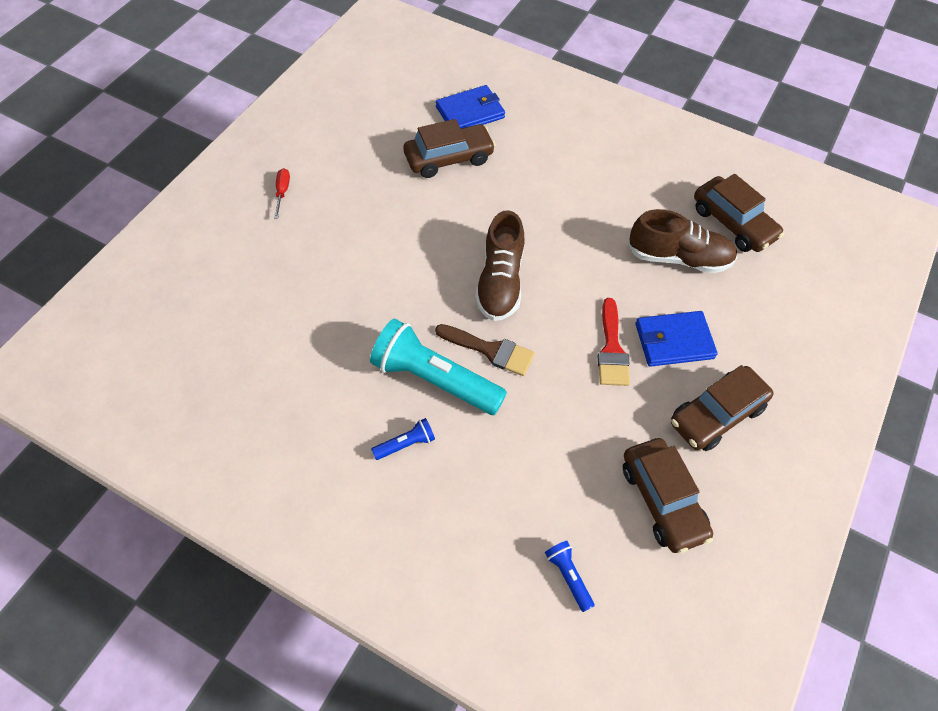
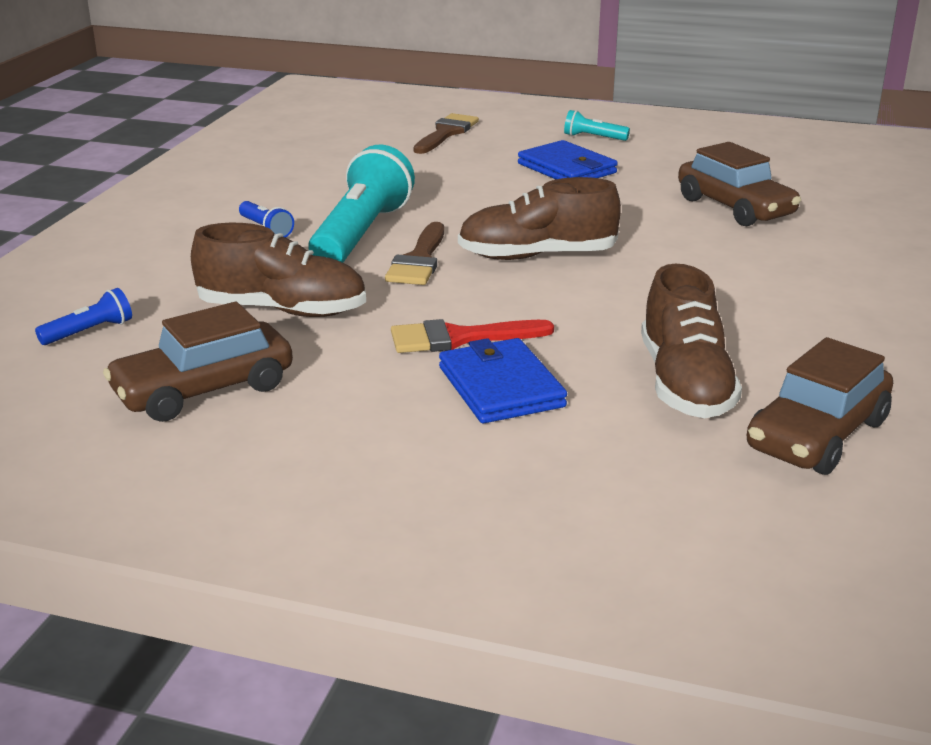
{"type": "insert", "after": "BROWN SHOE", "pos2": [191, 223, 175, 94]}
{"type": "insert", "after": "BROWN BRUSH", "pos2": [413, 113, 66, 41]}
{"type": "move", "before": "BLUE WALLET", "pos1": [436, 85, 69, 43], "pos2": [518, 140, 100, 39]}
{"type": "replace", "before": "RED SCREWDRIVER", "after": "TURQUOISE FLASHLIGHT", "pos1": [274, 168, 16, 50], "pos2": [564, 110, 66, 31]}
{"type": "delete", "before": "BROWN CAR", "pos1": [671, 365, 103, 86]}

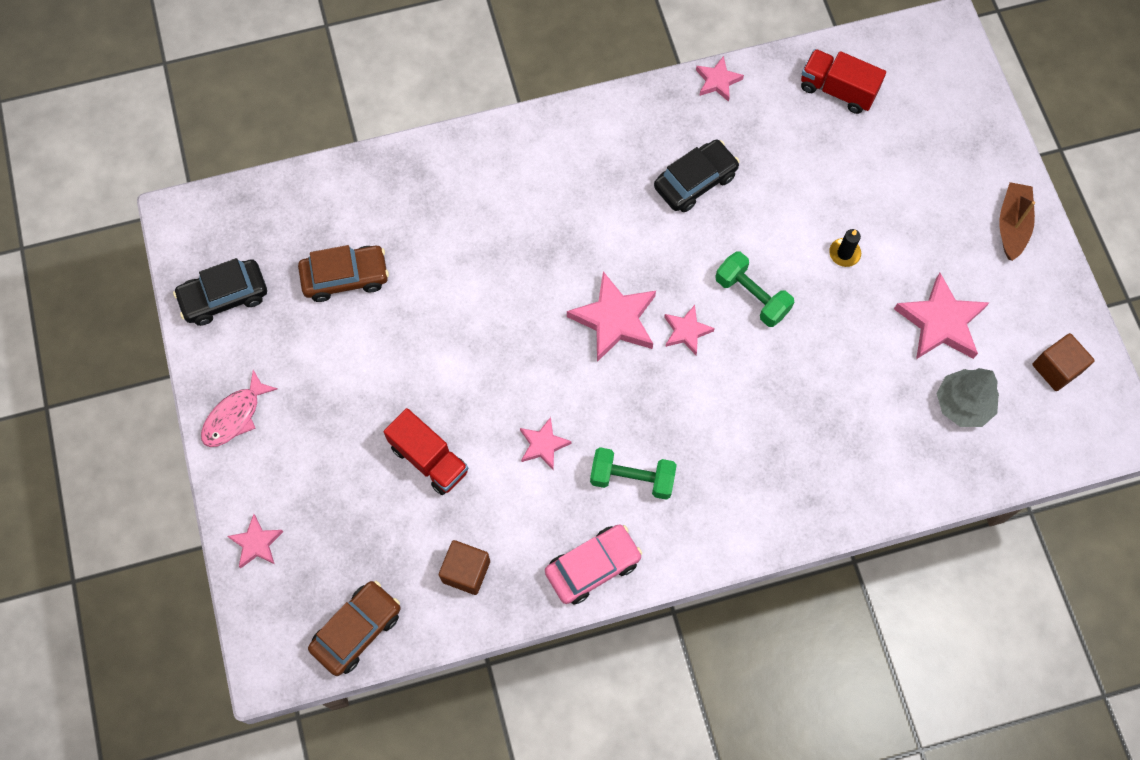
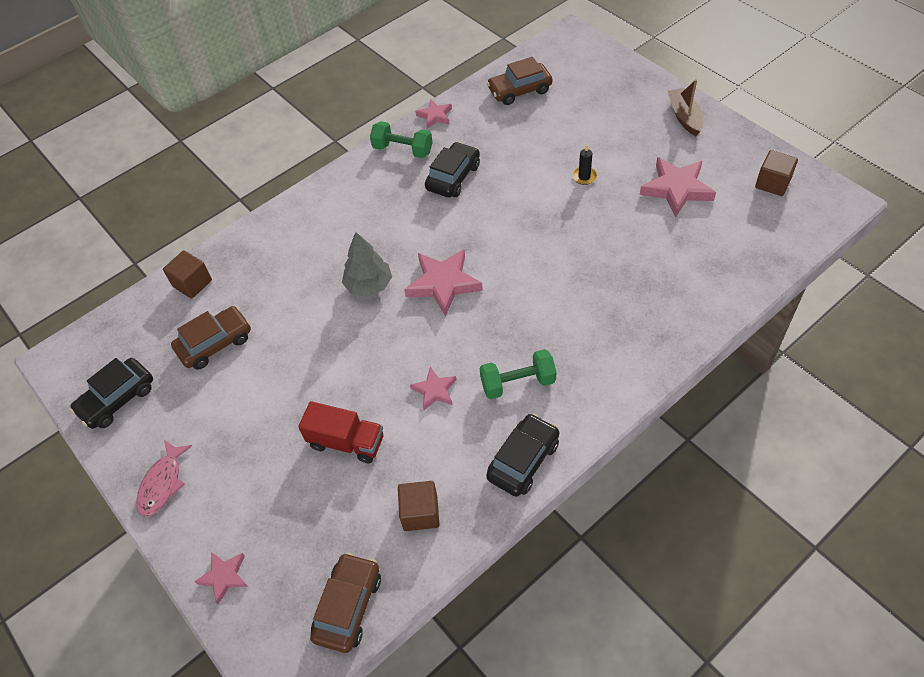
{"type": "insert", "after": "BROWN CUBE", "pos2": [163, 250, 49, 49]}
{"type": "move", "before": "GREY TREE", "pos1": [937, 368, 62, 59], "pos2": [342, 232, 50, 65]}
{"type": "move", "before": "GREEN DUMBBELL", "pos1": [715, 252, 79, 75], "pos2": [370, 121, 63, 37]}
{"type": "recolor", "before": "PINK CAR", "after": "BLACK CAR", "pos1": [545, 524, 97, 80], "pos2": [486, 413, 73, 84]}
{"type": "replace", "before": "RED TRUCK", "after": "BROWN CAR", "pos1": [801, 49, 85, 65], "pos2": [487, 57, 65, 48]}
{"type": "delete", "before": "PINK STAR", "pos1": [664, 305, 51, 50]}

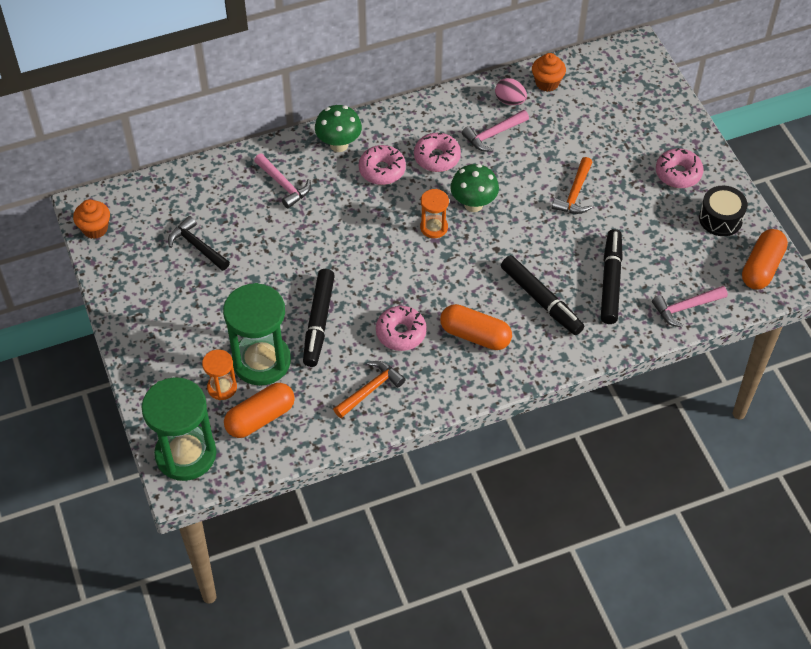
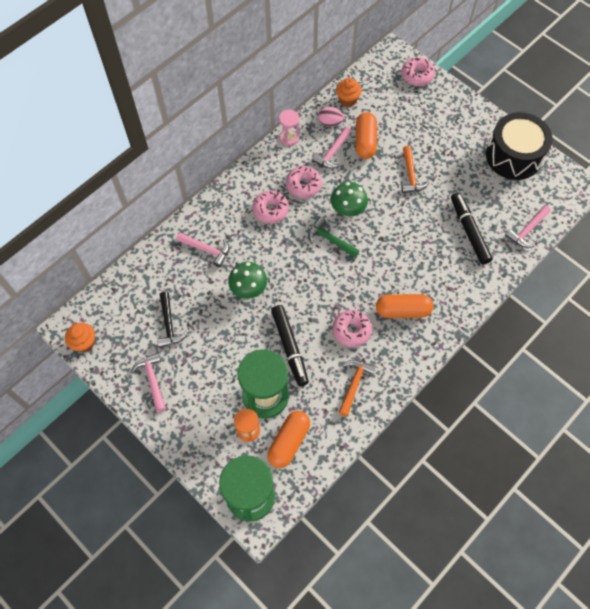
{"type": "insert", "after": "PINK HAMMER", "pos2": [131, 353, 35, 59]}
{"type": "rotate", "before": "BLACK HAMMER", "pos1": [168, 216, 62, 55], "pos2": [157, 292, 31, 56], "turn": -120}
{"type": "move", "before": "GREEN MUSHROOM", "pos1": [315, 105, 47, 47], "pos2": [228, 262, 39, 37]}
{"type": "insert", "after": "PINK HOURGLASS", "pos2": [279, 109, 20, 37]}
{"type": "replace", "before": "ORANGE HOURGLASS", "after": "GREEN HAMMER", "pos1": [420, 189, 29, 49], "pos2": [308, 217, 51, 41]}
{"type": "move", "before": "ORANGE CAPSULE", "pos1": [742, 229, 46, 61], "pos2": [356, 112, 21, 47]}
{"type": "move", "before": "PINK DONUT", "pos1": [656, 148, 48, 40], "pos2": [402, 57, 33, 29]}
{"type": "resize", "before": "BLACK DRUM", "pos1": [699, 186, 49, 50], "pos2": [486, 112, 67, 68], "scale": 1.77}
{"type": "delete", "before": "BLACK MARKER", "pos1": [501, 255, 83, 80]}

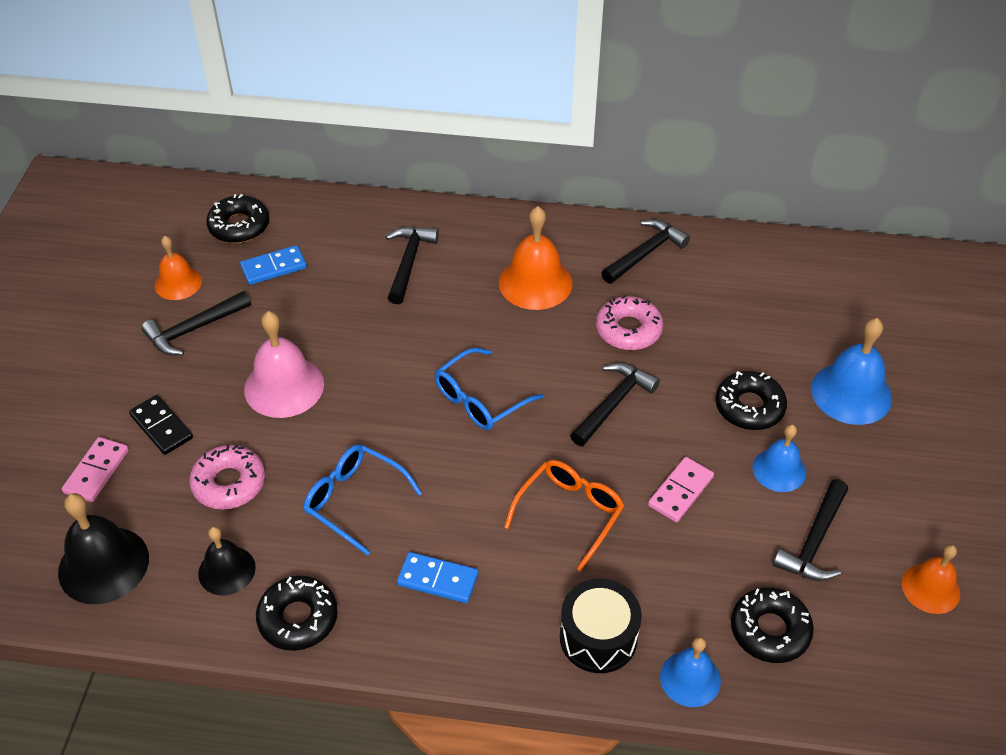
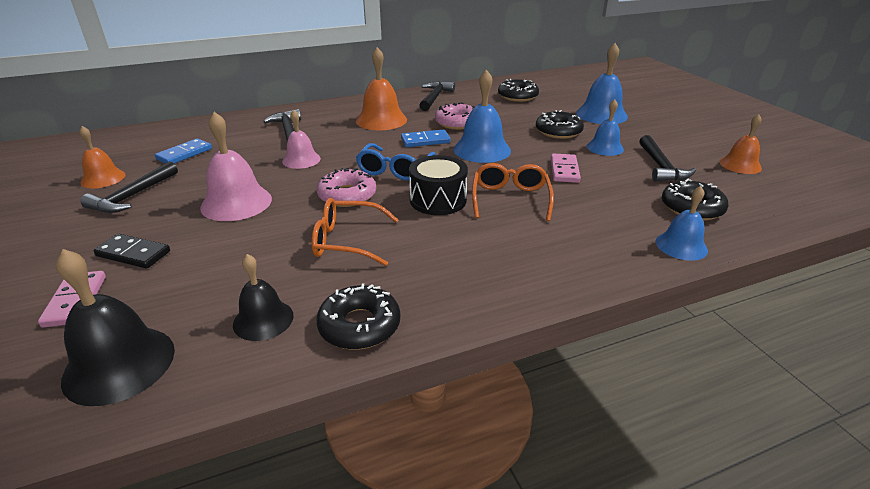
{"type": "insert", "after": "PINK BELL", "pos2": [282, 110, 39, 59]}
{"type": "recolor", "before": "BLUE GLASSES", "after": "ORANGE GLASSES", "pos1": [303, 444, 119, 112], "pos2": [311, 198, 87, 68]}
{"type": "move", "before": "PINK DONUT", "pos1": [189, 445, 76, 65], "pos2": [317, 167, 59, 40]}
{"type": "move", "before": "BLUE DOMINO", "pos1": [397, 552, 81, 51], "pos2": [401, 129, 50, 18]}
{"type": "move", "before": "BLACK DRUM", "pos1": [560, 578, 82, 95], "pos2": [409, 155, 59, 60]}
{"type": "replace", "before": "BLACK HAMMER", "after": "BLUE BELL", "pos1": [570, 363, 90, 83], "pos2": [454, 70, 57, 93]}
{"type": "move", "before": "BLACK DONUT", "pos1": [206, 194, 63, 49], "pos2": [498, 79, 41, 23]}

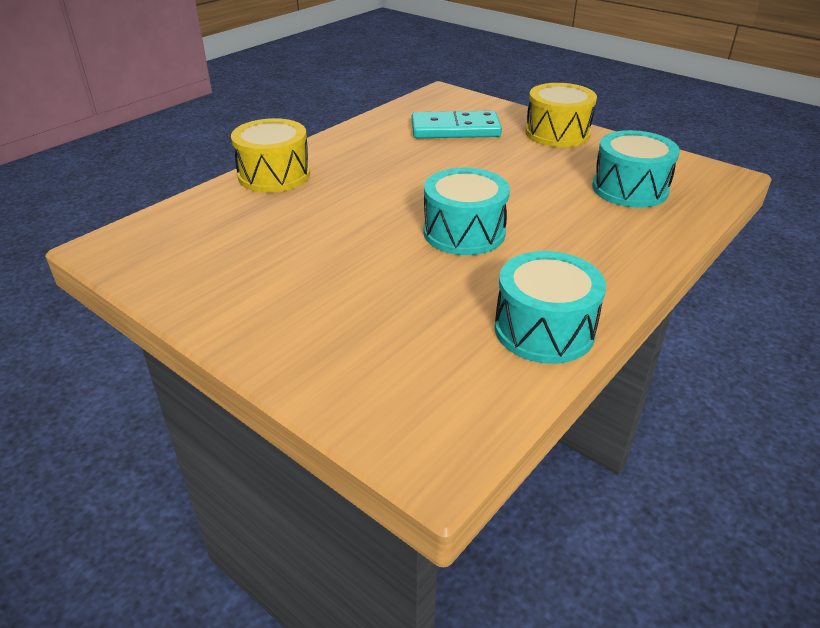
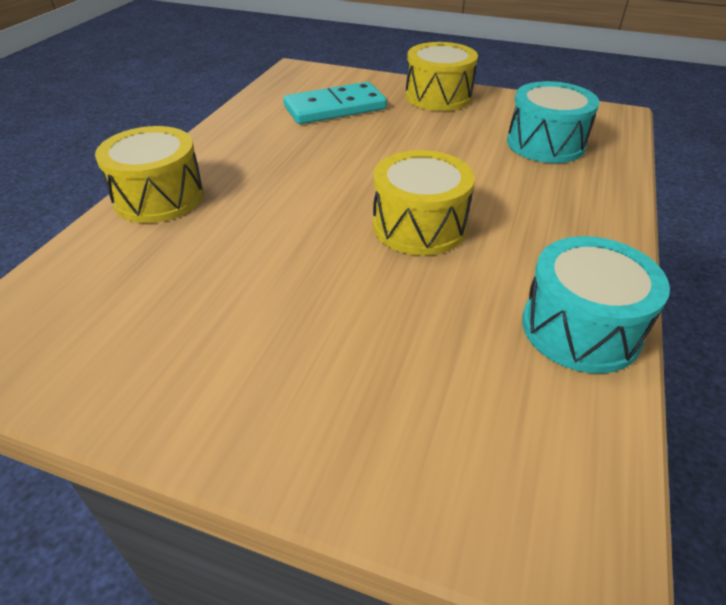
{"type": "recolor", "before": "TURQUOISE DRUM", "after": "YELLOW DRUM", "pos1": [423, 168, 87, 87], "pos2": [373, 150, 102, 106]}

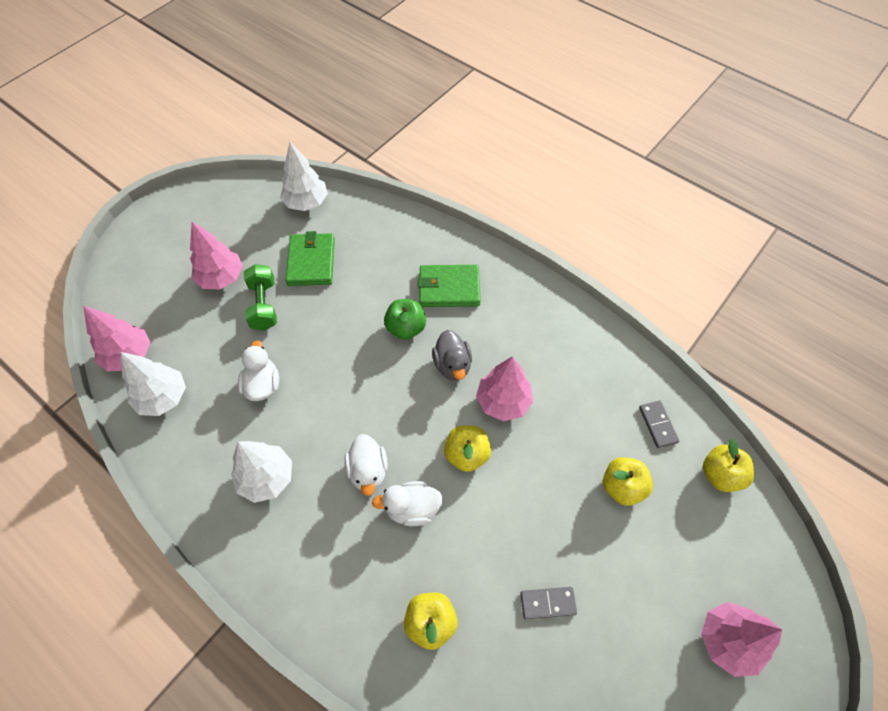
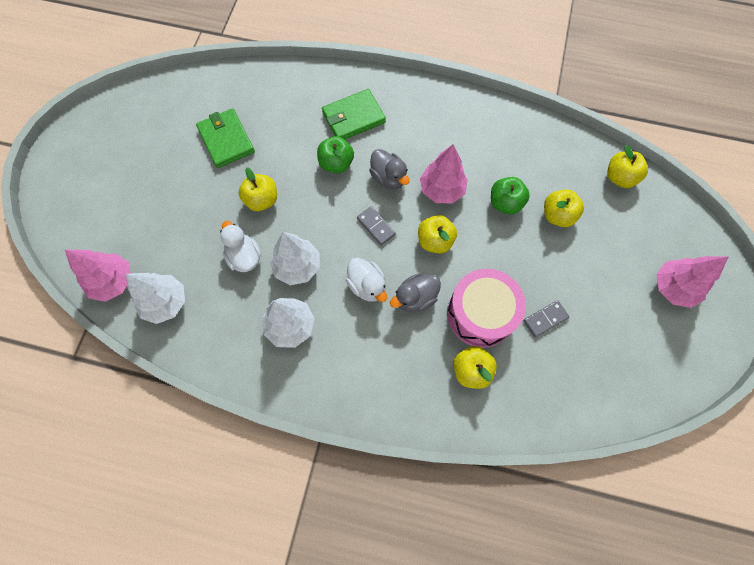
{"type": "insert", "after": "YELLOW APPLE", "pos2": [238, 167, 39, 44]}
{"type": "move", "before": "WHITE TREE", "pos1": [280, 142, 48, 69], "pos2": [270, 232, 49, 53]}
{"type": "move", "before": "GREY DOMINO", "pos1": [639, 401, 40, 47], "pos2": [357, 206, 39, 39]}
{"type": "recolor", "before": "WHITE DUCK", "after": "GREY DUCK", "pos1": [372, 481, 71, 45], "pos2": [390, 274, 51, 38]}
{"type": "insert", "after": "PINK DRUM", "pos2": [447, 269, 79, 79]}
{"type": "insert", "after": "GREEN APPLE", "pos2": [491, 177, 39, 37]}
{"type": "delete", "before": "PINK TREE", "pos1": [190, 222, 53, 67]}
{"type": "delete", "before": "GREEN DUMBBELL", "pos1": [244, 264, 33, 66]}

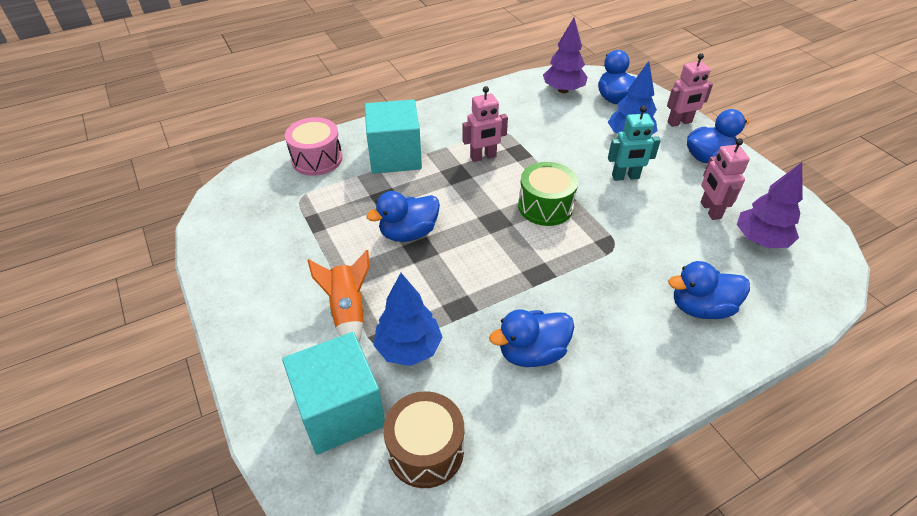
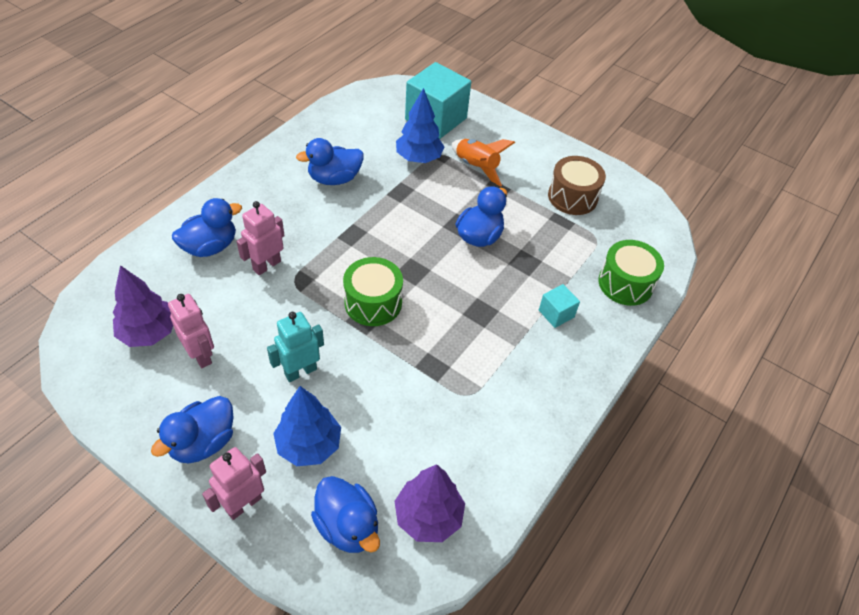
{"type": "move", "before": "PINK ROBOT", "pos1": [463, 86, 45, 76], "pos2": [236, 201, 49, 74]}
{"type": "rotate", "before": "BLUE DUCK", "pos1": [489, 309, 85, 58], "pos2": [296, 138, 68, 47], "turn": -150}
{"type": "resize", "before": "TURQUOISE CUBE", "pos1": [365, 99, 57, 75], "pos2": [539, 284, 41, 44], "scale": 0.47}
{"type": "move", "before": "BROWN DRUM", "pos1": [383, 391, 81, 97], "pos2": [548, 156, 58, 59]}
{"type": "recolor", "before": "PINK DRUM", "after": "GREEN DRUM", "pos1": [285, 117, 58, 59], "pos2": [598, 240, 66, 66]}

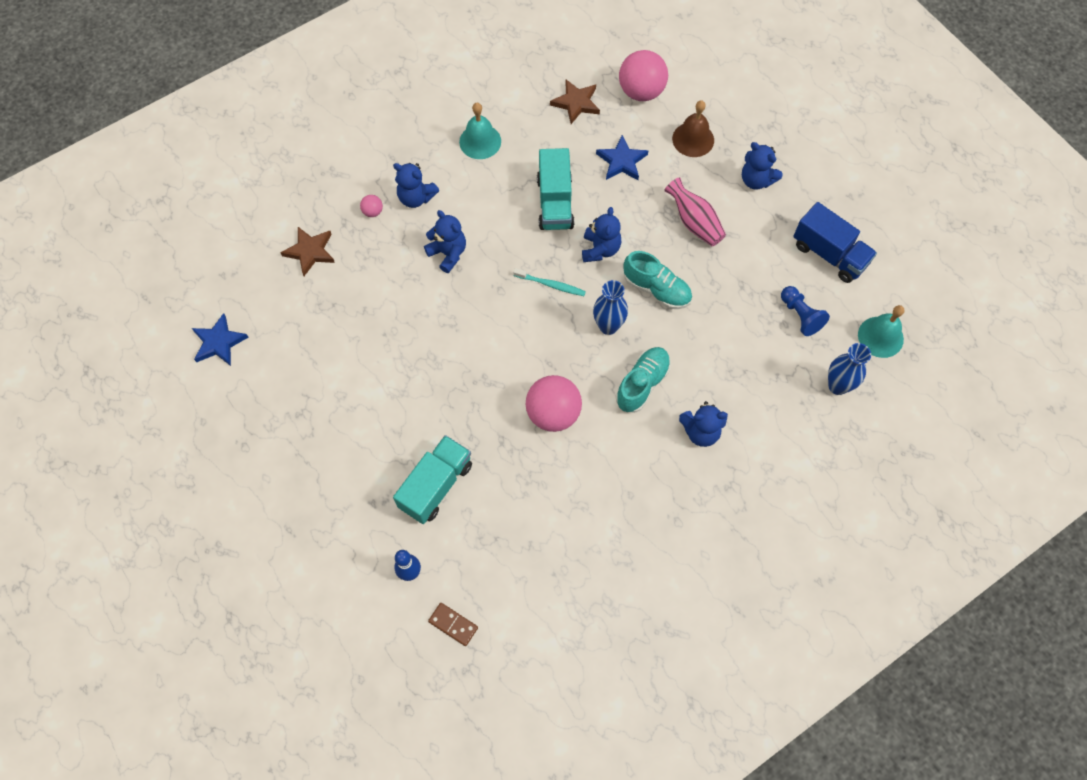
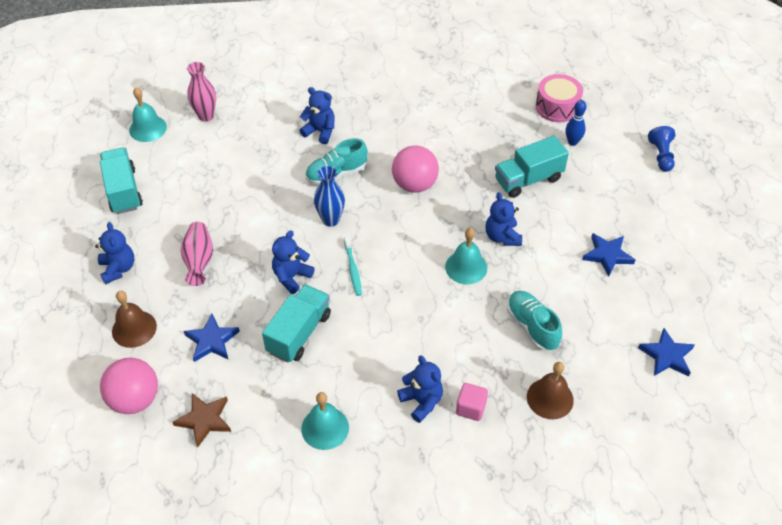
{"type": "recolor", "before": "BLUE TRUCK", "after": "TURQUOISE TRUCK", "pos1": [793, 202, 84, 81], "pos2": [100, 148, 43, 66]}
{"type": "recolor", "before": "BLUE VASE", "after": "PINK VASE", "pos1": [828, 343, 43, 52], "pos2": [187, 62, 29, 60]}
{"type": "rotate", "before": "TURQUOISE TOOTHBRUSH", "pos1": [513, 268, 73, 28], "pos2": [344, 236, 18, 60], "turn": -150}
{"type": "insert", "after": "TURQUOISE BELL", "pos2": [445, 228, 42, 56]}
{"type": "replace", "before": "PINK BALL", "after": "PINK CUBE", "pos1": [360, 195, 23, 22], "pos2": [456, 383, 32, 38]}
{"type": "move", "before": "BLUE TEDDY BEAR", "pos1": [424, 210, 42, 63], "pos2": [485, 192, 37, 54]}
{"type": "move", "before": "TURQUOISE SHOE", "pos1": [624, 251, 68, 58], "pos2": [507, 291, 55, 60]}
{"type": "replace", "before": "BROWN STAR", "after": "BROWN BELL", "pos1": [280, 227, 55, 49], "pos2": [527, 362, 47, 57]}
{"type": "replace", "before": "BROWN DOMINO", "after": "PINK DRUM", "pos1": [428, 603, 50, 43], "pos2": [536, 74, 47, 48]}
{"type": "insert", "after": "BLUE STAR", "pos2": [582, 233, 53, 44]}
{"type": "move", "before": "BLUE PAWN", "pos1": [781, 286, 49, 50], "pos2": [648, 126, 27, 46]}

